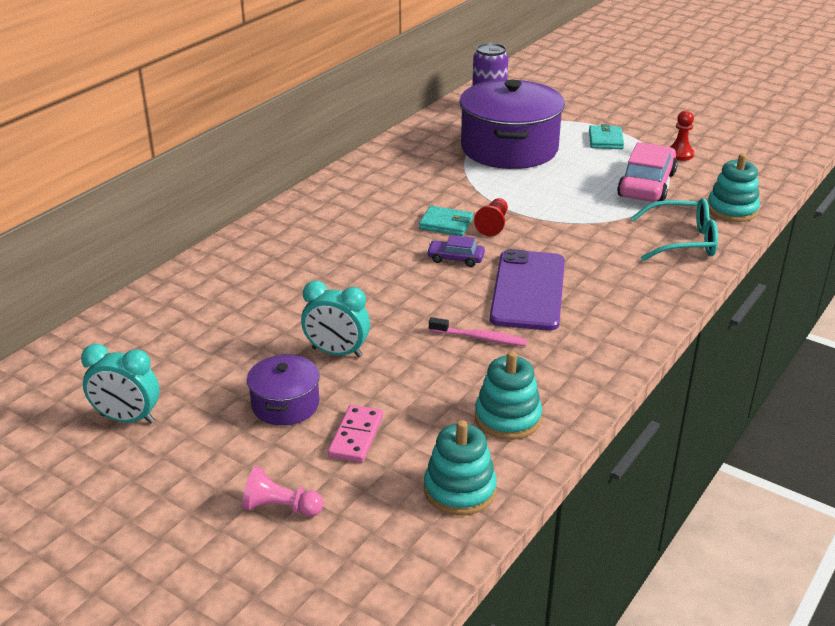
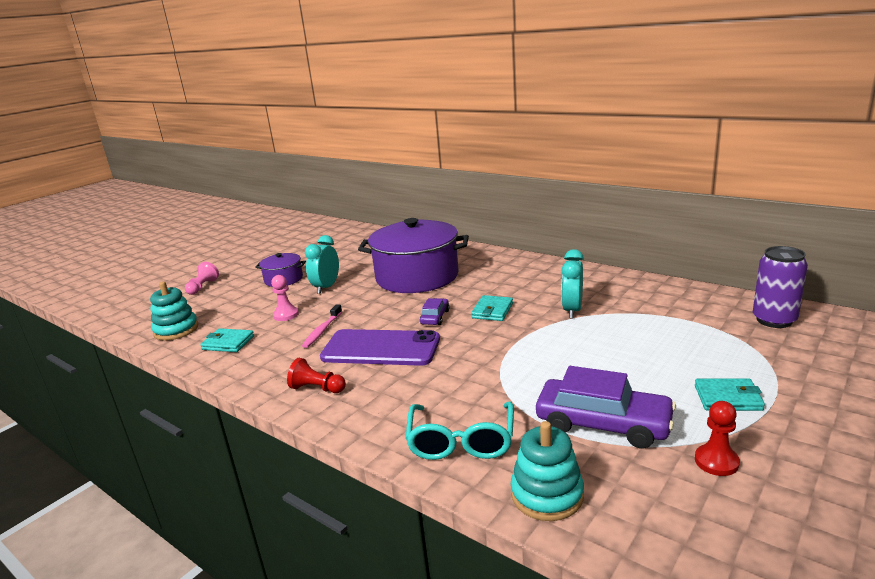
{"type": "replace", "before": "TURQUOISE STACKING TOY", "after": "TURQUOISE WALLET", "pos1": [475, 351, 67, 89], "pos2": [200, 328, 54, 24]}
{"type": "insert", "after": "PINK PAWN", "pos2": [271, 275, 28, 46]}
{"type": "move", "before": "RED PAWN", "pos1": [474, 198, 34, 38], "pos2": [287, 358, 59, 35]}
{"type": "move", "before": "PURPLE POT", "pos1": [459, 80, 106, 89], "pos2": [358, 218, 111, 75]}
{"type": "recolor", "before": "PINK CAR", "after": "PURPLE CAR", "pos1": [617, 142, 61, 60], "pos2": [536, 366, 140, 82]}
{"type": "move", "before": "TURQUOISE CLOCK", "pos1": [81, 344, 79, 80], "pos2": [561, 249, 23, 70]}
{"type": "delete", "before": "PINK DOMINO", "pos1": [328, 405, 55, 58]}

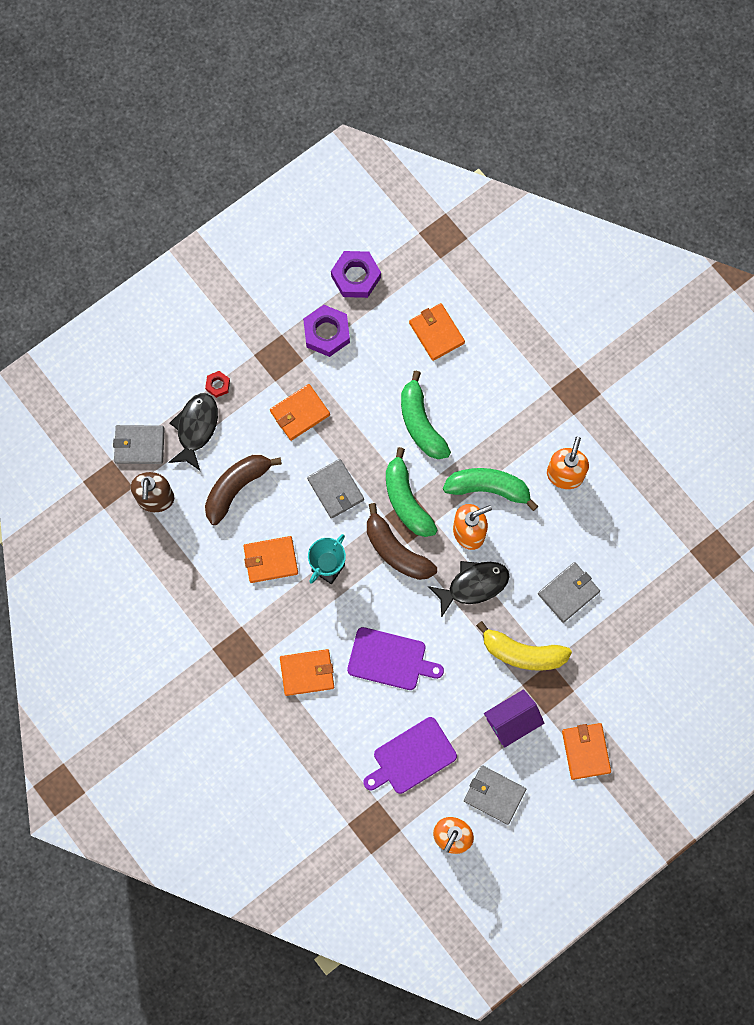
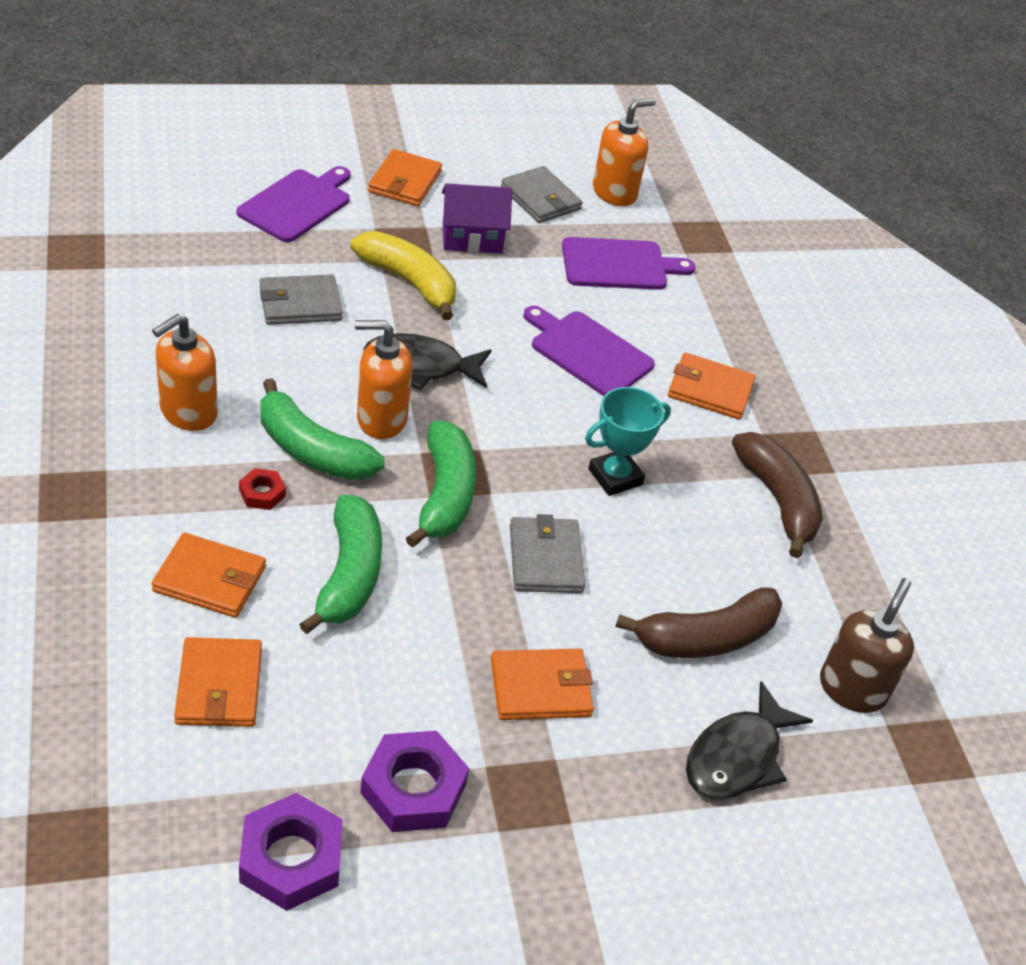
{"type": "move", "before": "ORANGE WALLET", "pos1": [244, 536, 54, 47], "pos2": [151, 533, 115, 85]}
{"type": "insert", "after": "PURPLE CUTTING BOARD", "pos2": [237, 166, 114, 76]}
{"type": "move", "before": "RED NUT", "pos1": [205, 371, 25, 27], "pos2": [239, 468, 47, 42]}
{"type": "move", "before": "BROWN BANANA", "pos1": [367, 503, 70, 77], "pos2": [732, 432, 91, 126]}
{"type": "delete", "before": "GREY WALLET", "pos1": [113, 425, 52, 39]}

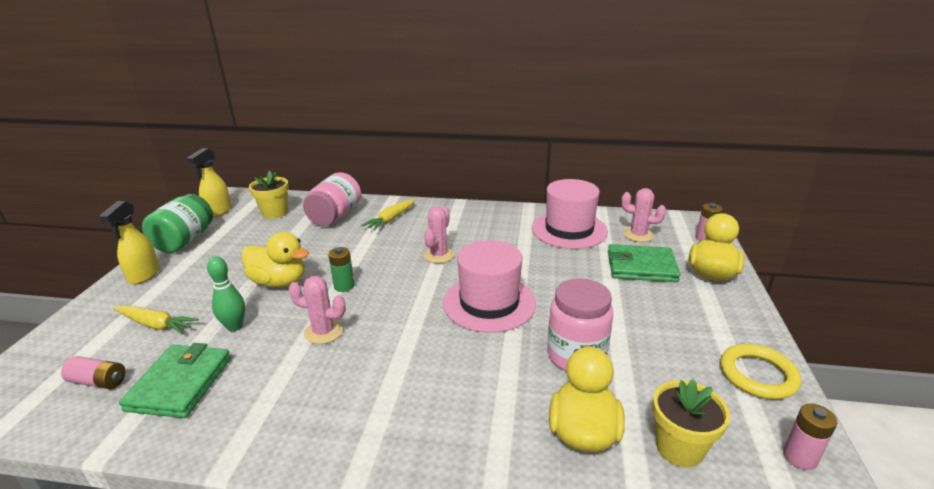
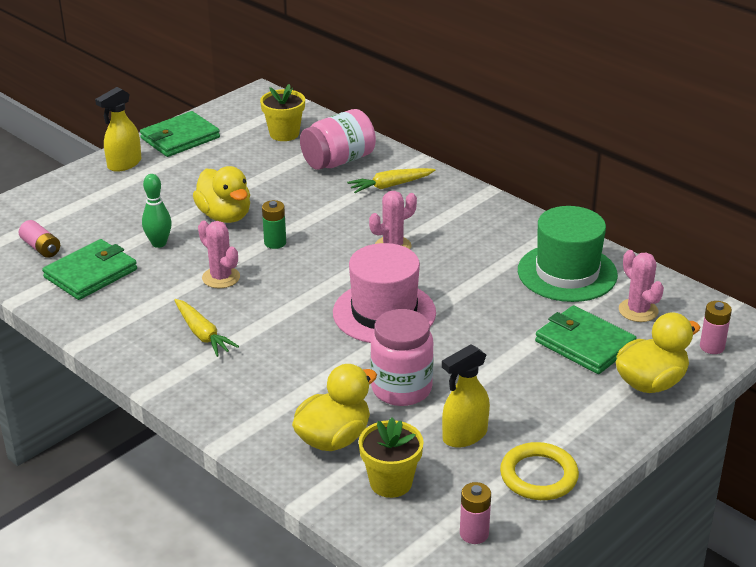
{"type": "replace", "before": "GREEN JAR", "after": "GREEN WALLET", "pos1": [142, 194, 71, 59], "pos2": [140, 111, 80, 46]}
{"type": "move", "before": "YELLOW CARROT", "pos1": [114, 306, 85, 28], "pos2": [174, 299, 65, 58]}
{"type": "move", "before": "YELLOW SPRAY BOTTLE", "pos1": [186, 148, 45, 69], "pos2": [442, 344, 48, 104]}
{"type": "recolor", "before": "PINK HAT", "after": "GREEN HAT", "pos1": [532, 179, 76, 70], "pos2": [518, 206, 100, 96]}

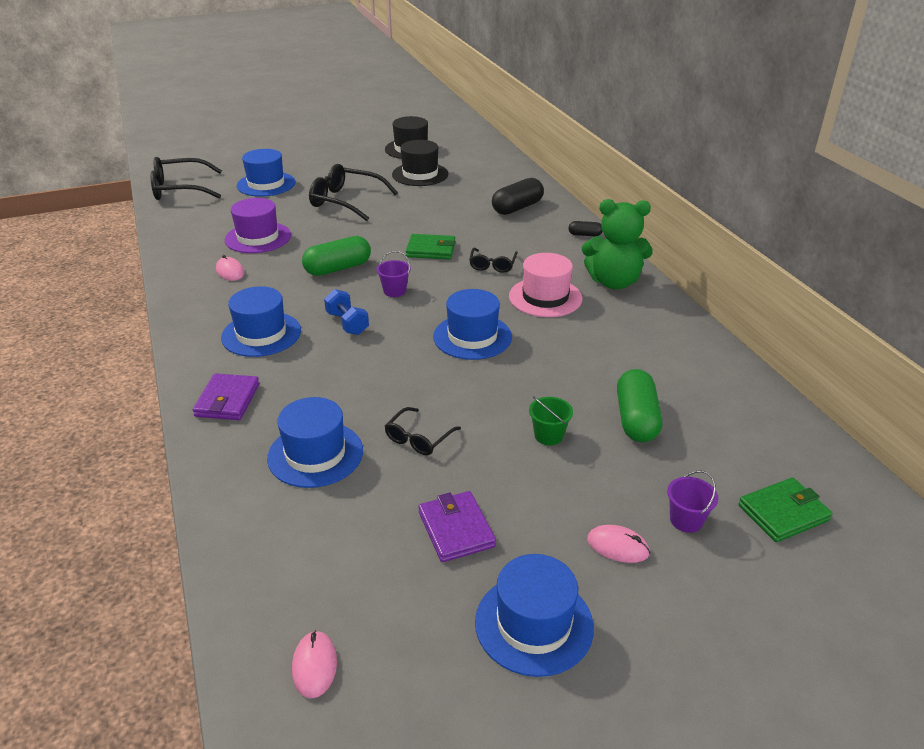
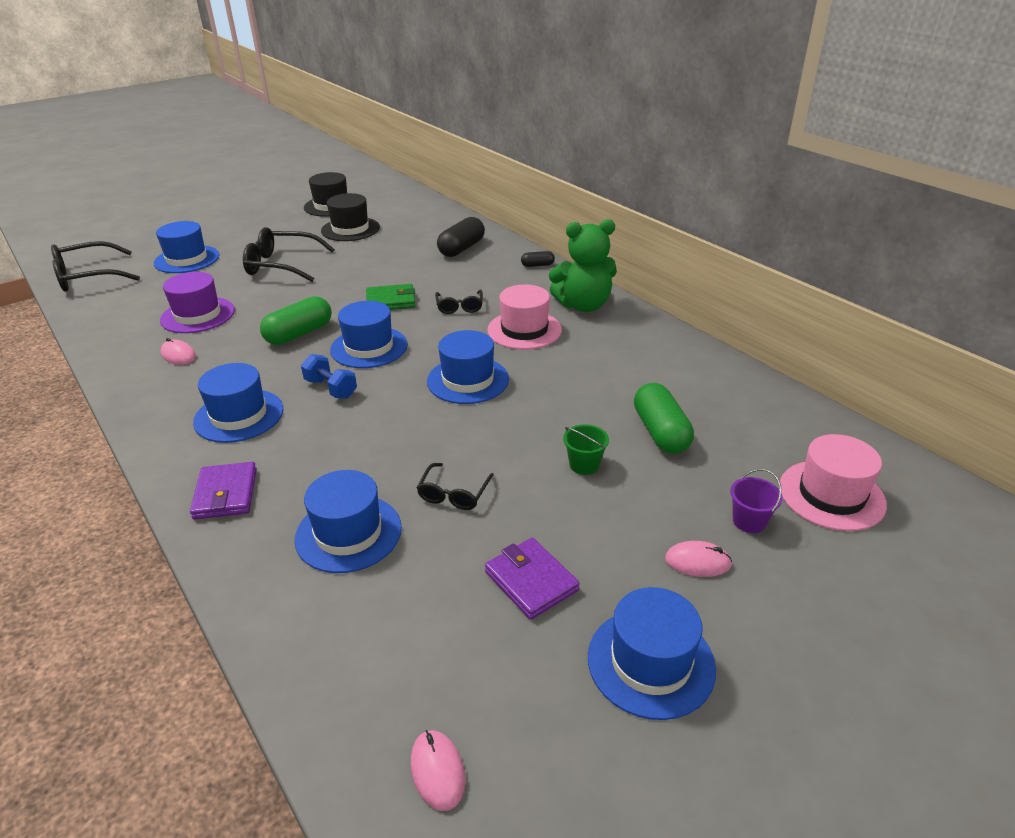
{"type": "replace", "before": "PURPLE BUCKET", "after": "BLUE HAT", "pos1": [376, 251, 35, 46], "pos2": [330, 301, 78, 67]}
{"type": "replace", "before": "GREEN WALLET", "after": "PINK HAT", "pos1": [738, 477, 95, 65], "pos2": [780, 434, 107, 97]}

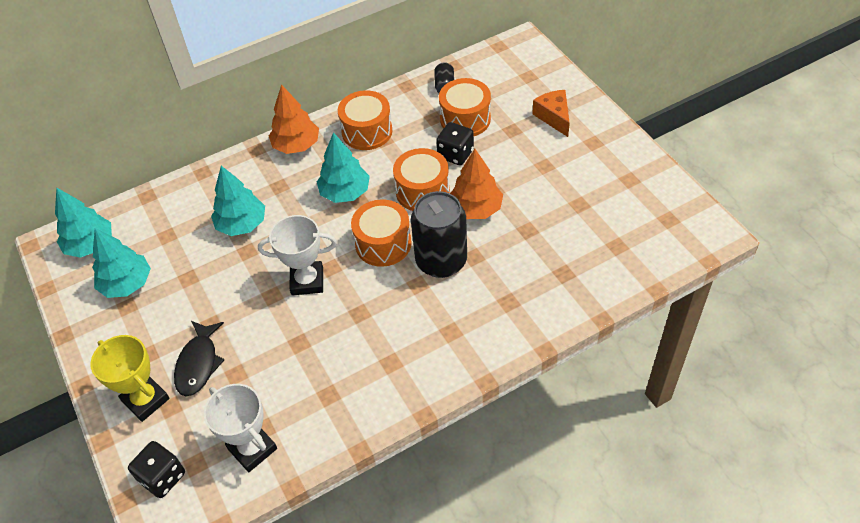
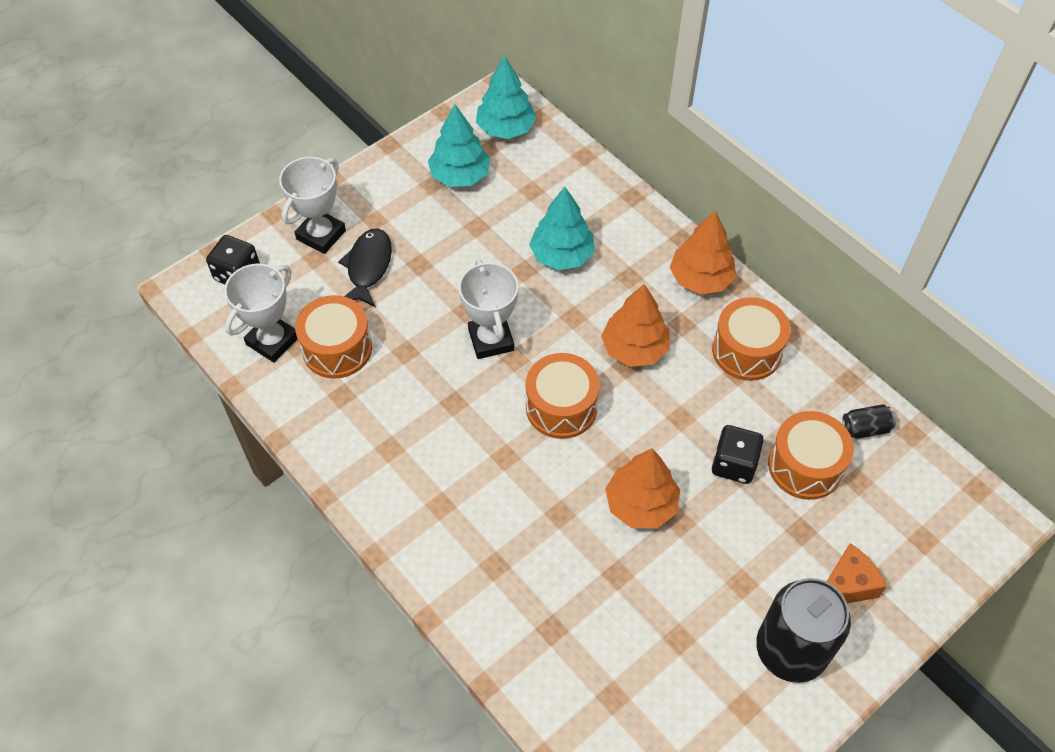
{"type": "recolor", "before": "YELLOW TROPHY", "after": "WHITE TROPHY", "pos1": [90, 335, 80, 87], "pos2": [279, 157, 67, 97]}
{"type": "move", "before": "ORANGE DRUM", "pos1": [393, 148, 57, 63], "pos2": [295, 295, 77, 84]}
{"type": "rotate", "before": "BLACK FISH", "pos1": [174, 321, 50, 75], "pos2": [338, 228, 54, 79], "turn": 105}
{"type": "recolor", "before": "TURQUOISE TREE", "after": "ORANGE TREE", "pos1": [317, 132, 53, 71], "pos2": [601, 284, 69, 83]}
{"type": "move", "before": "BLACK CAN", "pos1": [411, 191, 56, 87], "pos2": [756, 578, 95, 105]}

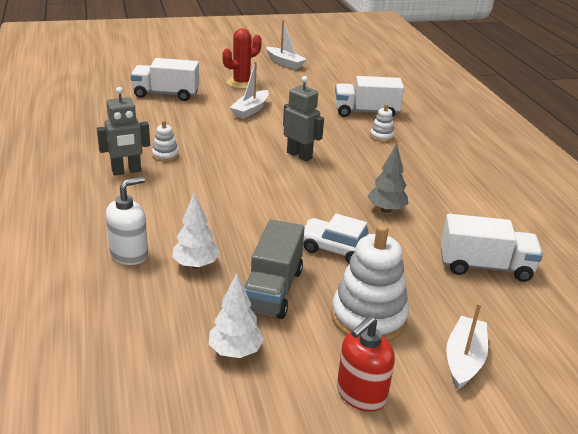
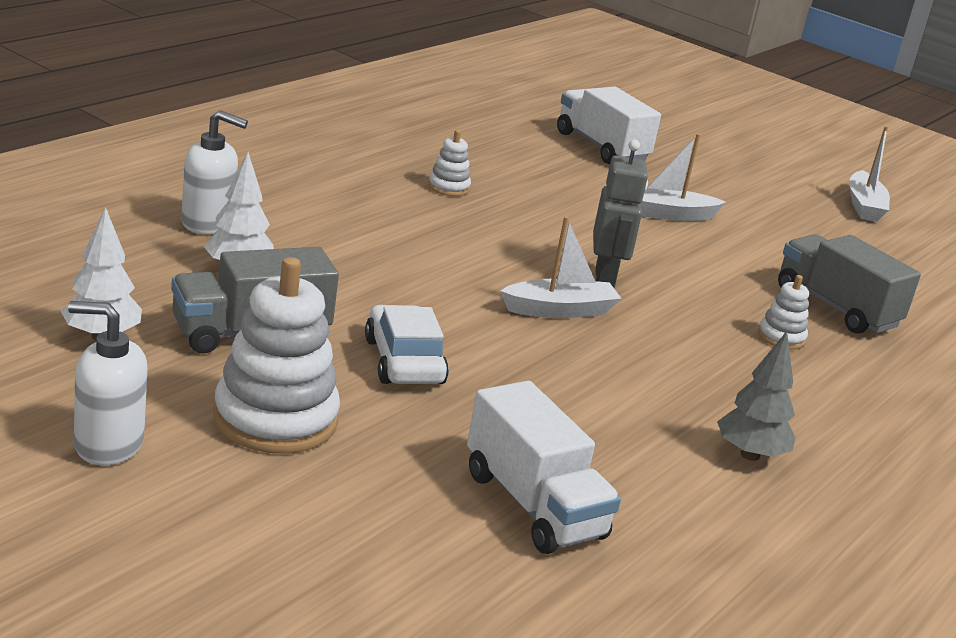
{"type": "recolor", "before": "RED SOAP DISPENSER", "after": "WHITE SOAP DISPENSER", "pos1": [337, 316, 58, 96], "pos2": [68, 301, 80, 164]}
{"type": "move", "before": "WHITE BOAT", "pos1": [446, 303, 42, 87], "pos2": [500, 216, 122, 102]}
{"type": "move", "before": "GREY TREE", "pos1": [367, 144, 41, 69], "pos2": [717, 331, 78, 130]}
{"type": "recolor", "before": "WHITE TRUCK", "after": "GREY TRUCK", "pos1": [335, 76, 69, 41], "pos2": [778, 234, 143, 100]}
{"type": "delete", "before": "GREY ROBOT", "pos1": [97, 87, 53, 88]}
{"type": "delete", "before": "RED CACTUS", "pos1": [222, 28, 40, 61]}

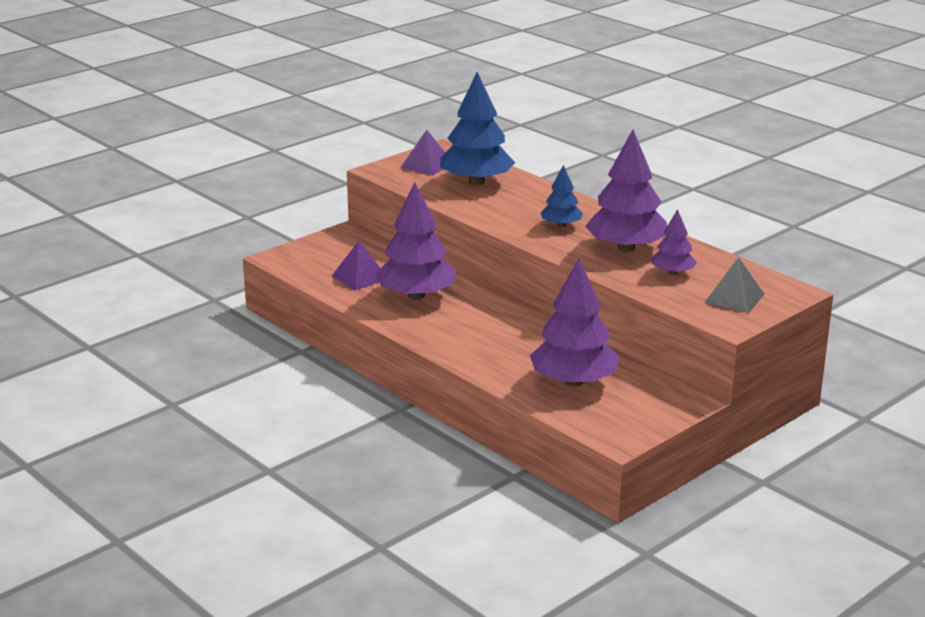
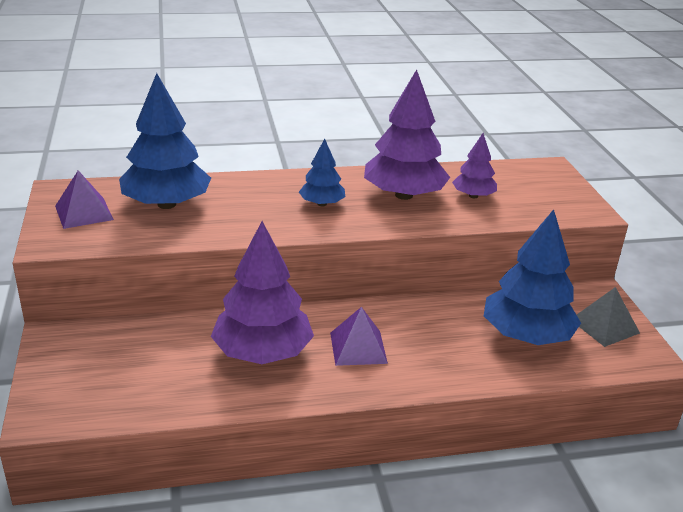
{"type": "move", "before": "PURPLE PYRAMID", "pos1": [332, 241, 49, 49], "pos2": [330, 307, 58, 59]}
{"type": "recolor", "before": "PURPLE TREE", "after": "BLUE TREE", "pos1": [530, 259, 90, 128], "pos2": [484, 209, 97, 136]}
{"type": "move", "before": "GREY PYRAMID", "pos1": [704, 257, 60, 56], "pos2": [577, 287, 63, 60]}

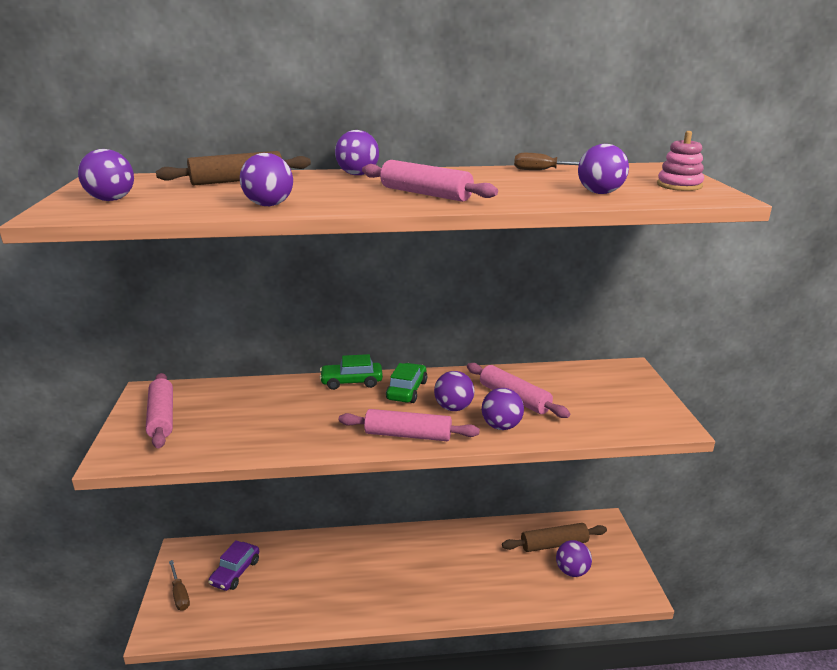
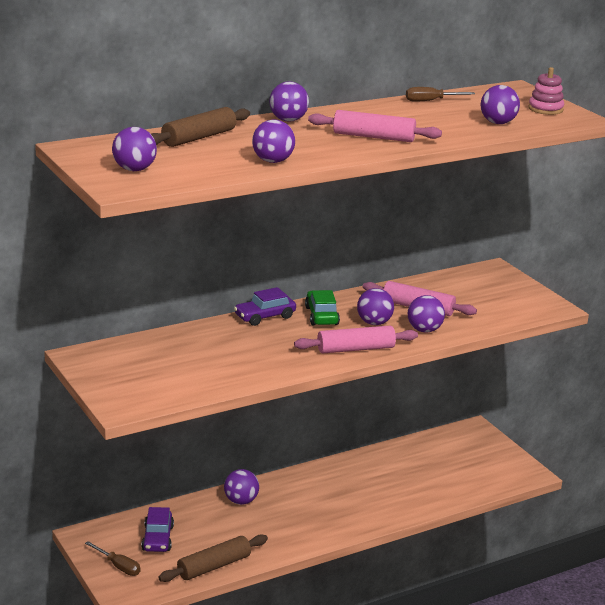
{"type": "move", "before": "BROWN ROLLING PIN", "pos1": [502, 523, 105, 29], "pos2": [158, 534, 110, 48]}
{"type": "move", "before": "PURPLE BALL", "pos1": [556, 540, 36, 37], "pos2": [224, 469, 35, 36]}
{"type": "recolor", "before": "GREEN CAR", "after": "PURPLE CAR", "pos1": [320, 354, 63, 36], "pos2": [234, 287, 62, 39]}
{"type": "delete", "before": "PINK ROLLING PIN", "pos1": [146, 373, 27, 75]}

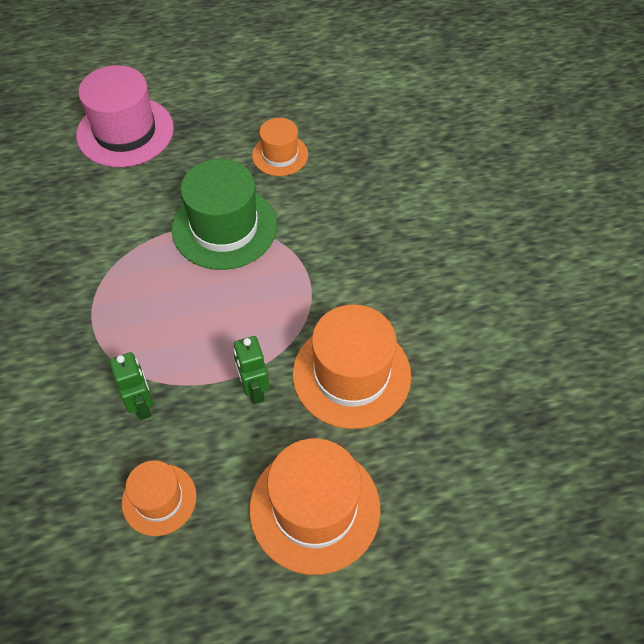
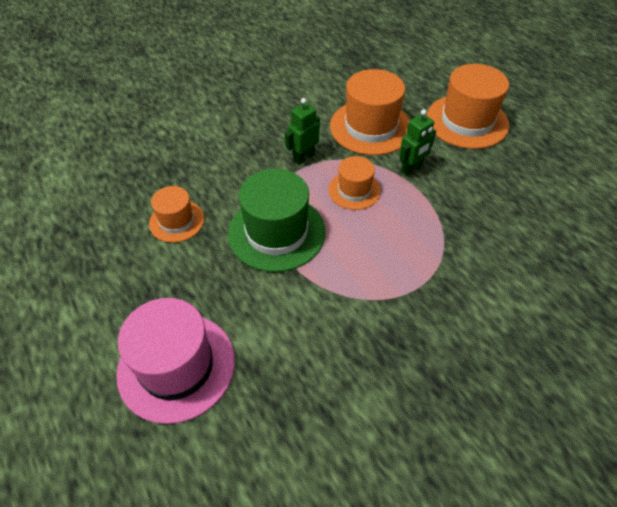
{"type": "move", "before": "GREEN ROBOT", "pos1": [110, 352, 43, 68], "pos2": [285, 98, 35, 67]}
{"type": "move", "before": "ORANGE HAT", "pos1": [122, 460, 75, 76], "pos2": [328, 156, 53, 54]}

